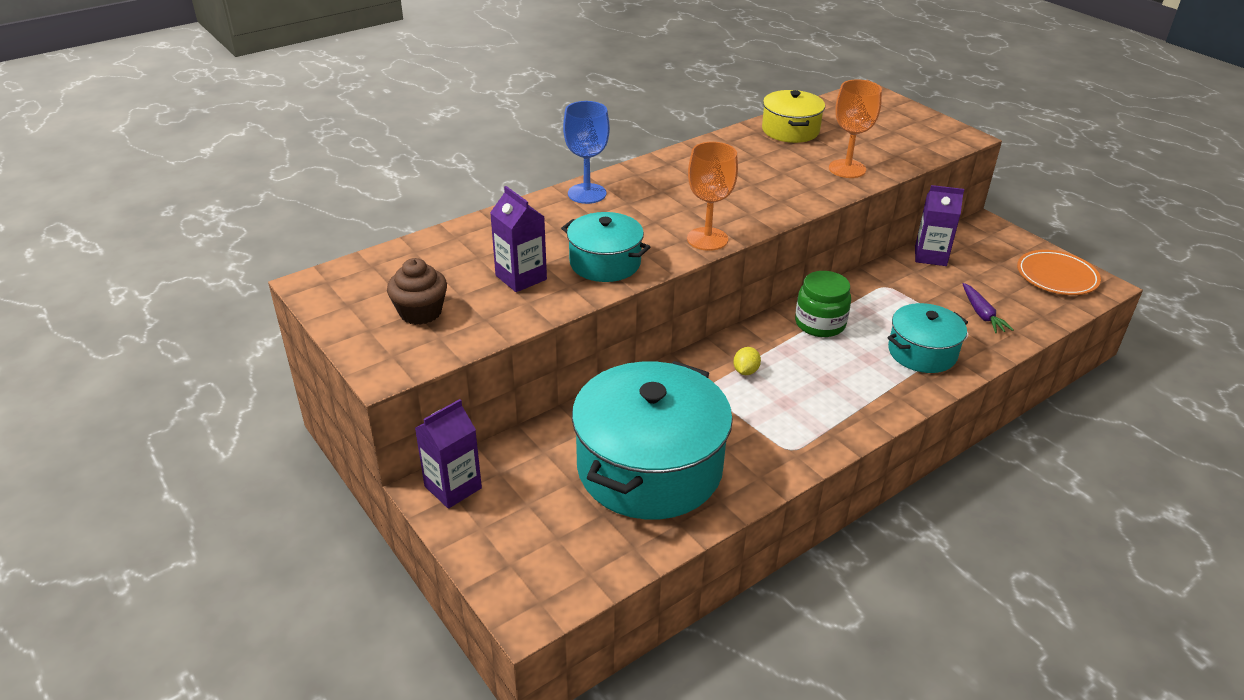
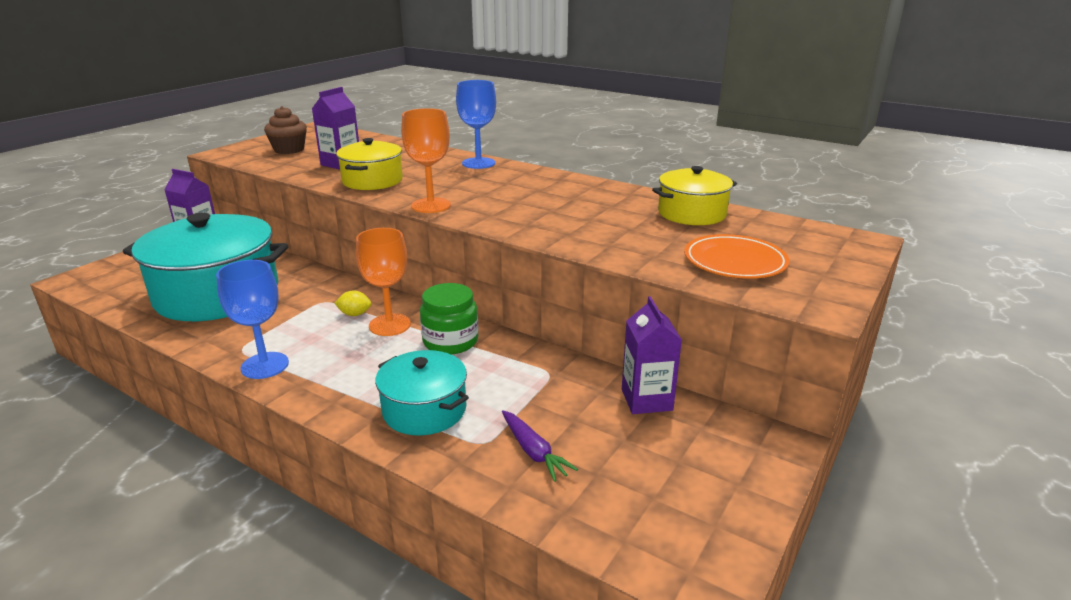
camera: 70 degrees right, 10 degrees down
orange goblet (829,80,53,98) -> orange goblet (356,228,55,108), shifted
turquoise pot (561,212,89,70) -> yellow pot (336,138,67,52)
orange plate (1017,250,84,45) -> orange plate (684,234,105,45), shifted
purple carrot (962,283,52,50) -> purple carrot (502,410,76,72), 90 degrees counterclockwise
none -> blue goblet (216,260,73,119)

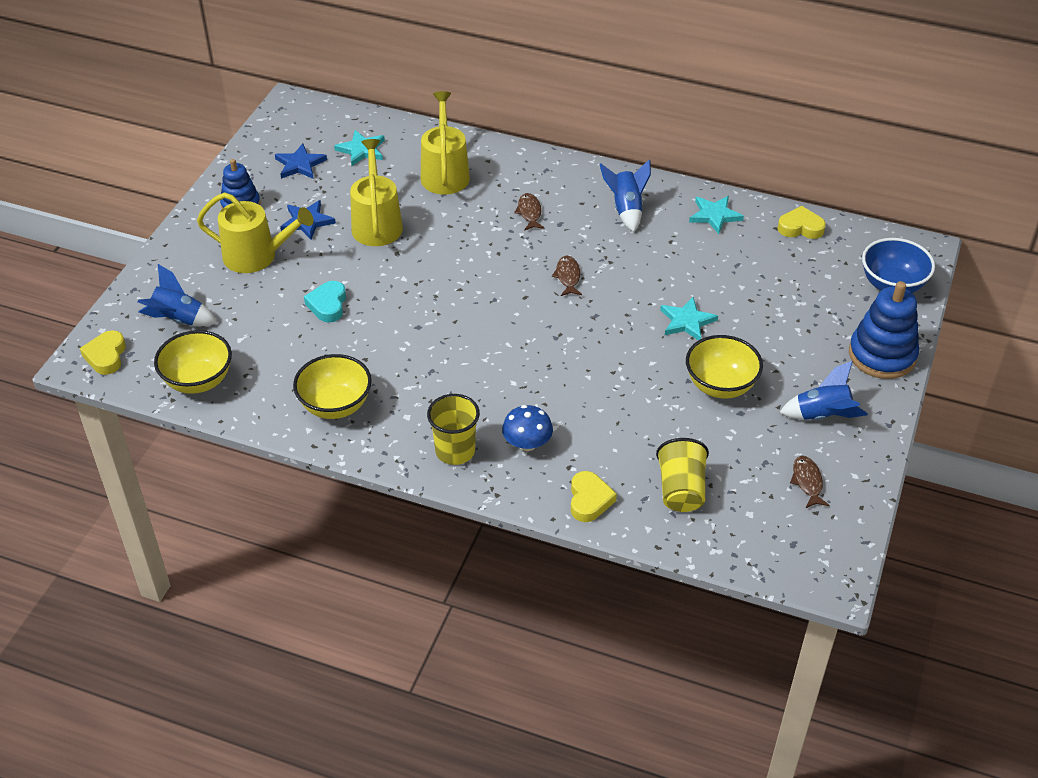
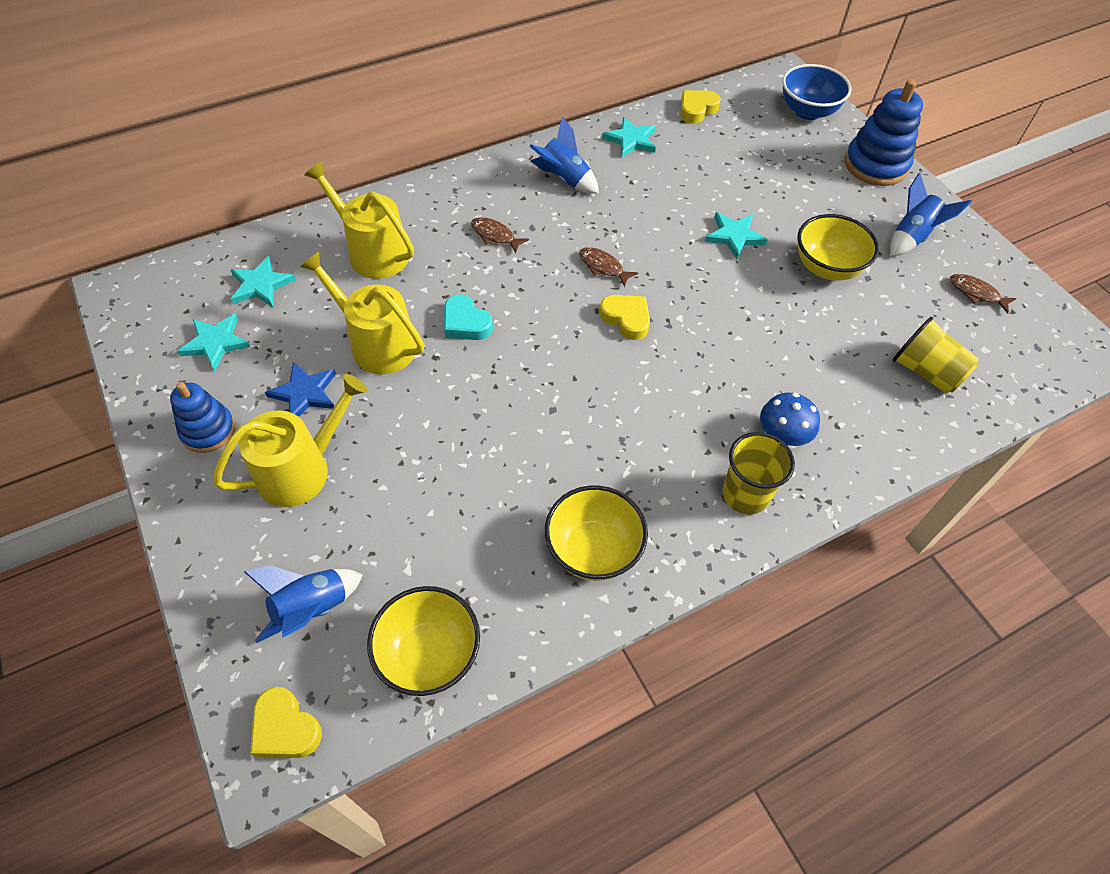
camera: 50 degrees left, 10 degrees up
blue star (275,143,52,36) -> turquoise star (177,314,73,57)
turquoise heart (304,281,42,42) -> turquoise heart (444,294,49,46), shifted
yellow heart (571,471,46,51) -> yellow heart (600,295,50,45), shifted

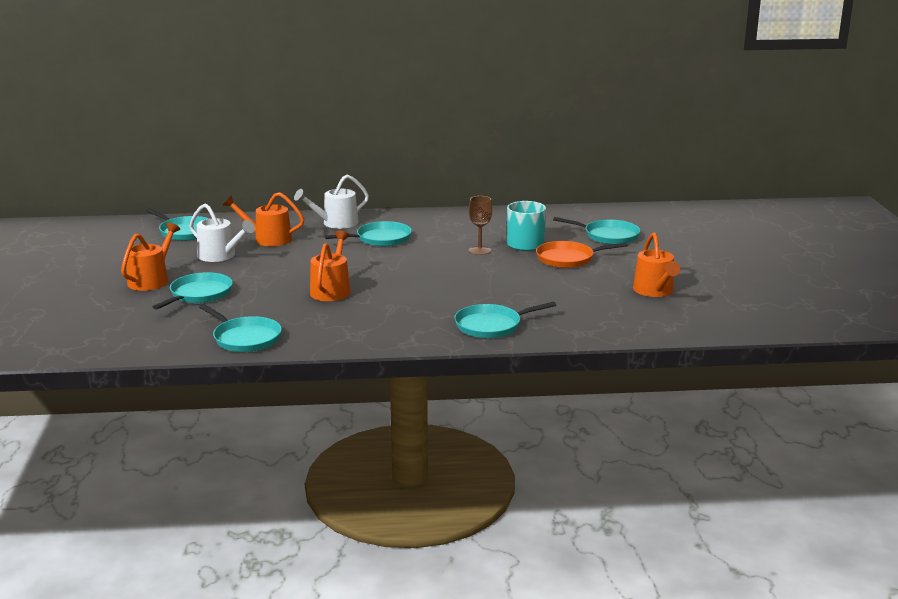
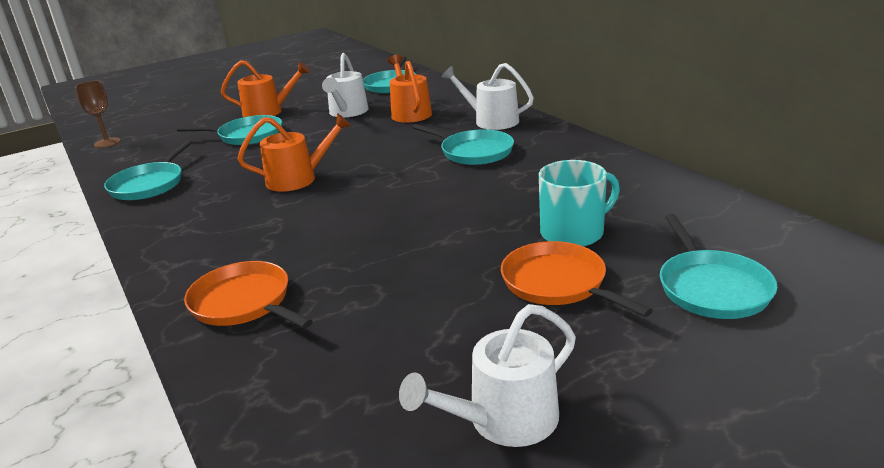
camera: 65 degrees right, 5 degrees up
brown goblet (469,196,23,59) -> brown goblet (75,81,46,67), shifted
orange watering can (633,232,47,65) -> white watering can (399,304,177,143)
turquoise pan (454,302,102,36) -> orange pan (184,261,129,67)

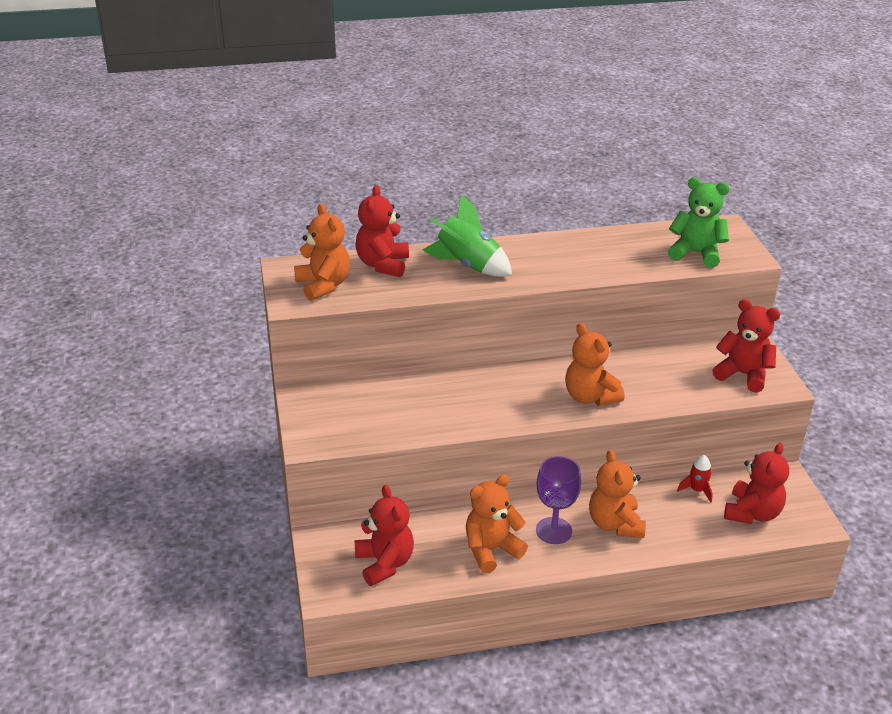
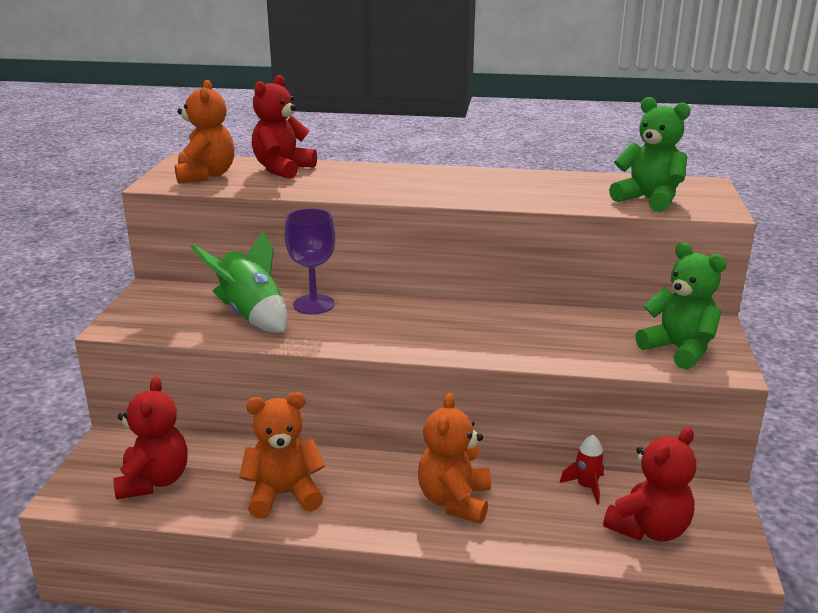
camera: 20 degrees right, 10 degrees down
green rocket (422,194,90,83) -> green rocket (191,231,96,102), shifted
red teddy bear (712,299,68,94) -> green teddy bear (635,242,92,128)
orange teddy bear (565,323,60,83) -> none
purple goblet (536,456,45,88) -> purple goblet (284,208,51,106), shifted

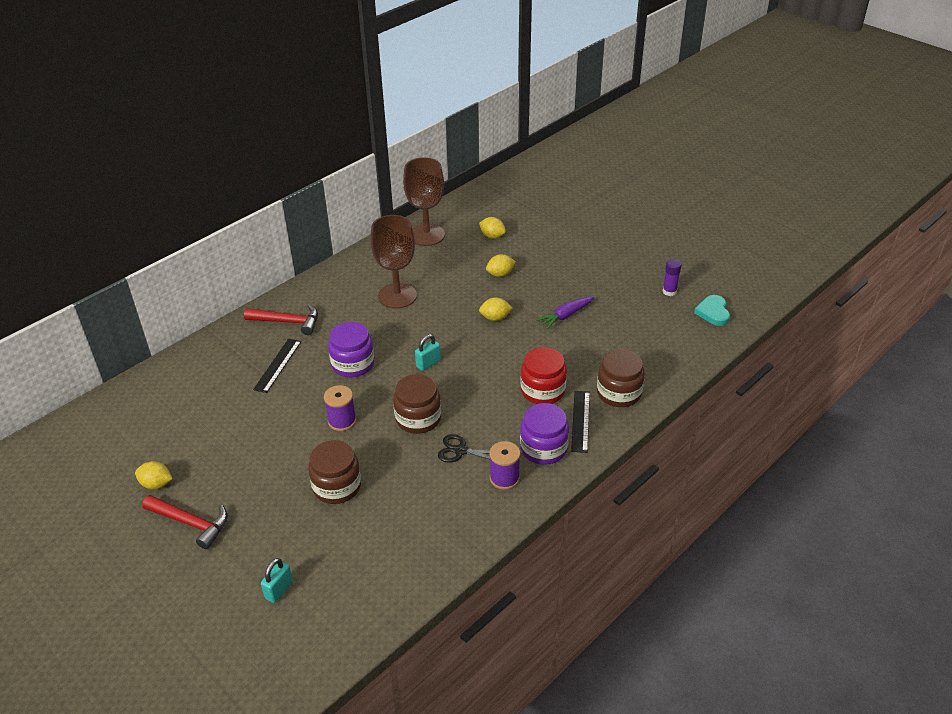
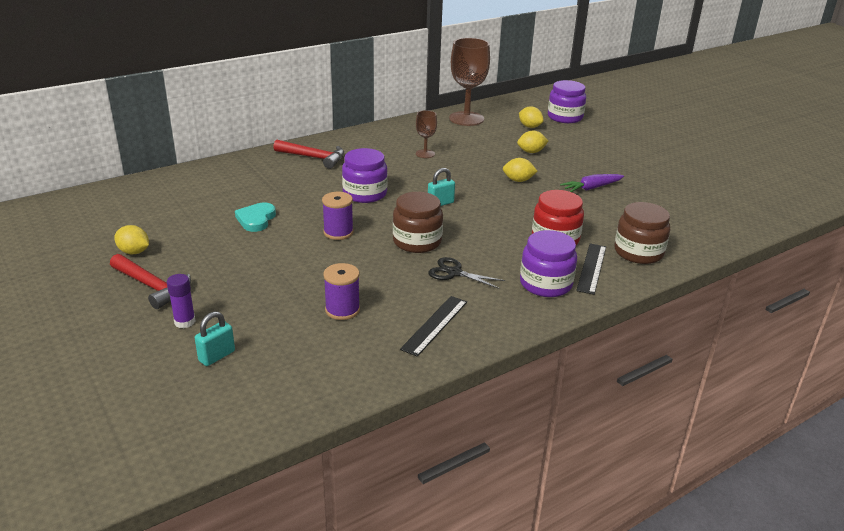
camera: 10 degrees right, 10 degrees down
brown goblet (371,215,46,94) -> brown goblet (416,110,21,48), x0.50
purple glue stick (662,259,19,37) -> purple glue stick (167,274,29,54), shifted
turquoise heart (694,295,36,31) -> turquoise heart (235,203,41,29), shifted
black ruler (253,338,48,55) -> black ruler (400,296,67,61), shifted
brown jar (308,440,53,64) -> none
purple spool (489,441,31,49) -> purple spool (323,263,37,57), shifted
none -> purple jar (548,80,38,43)

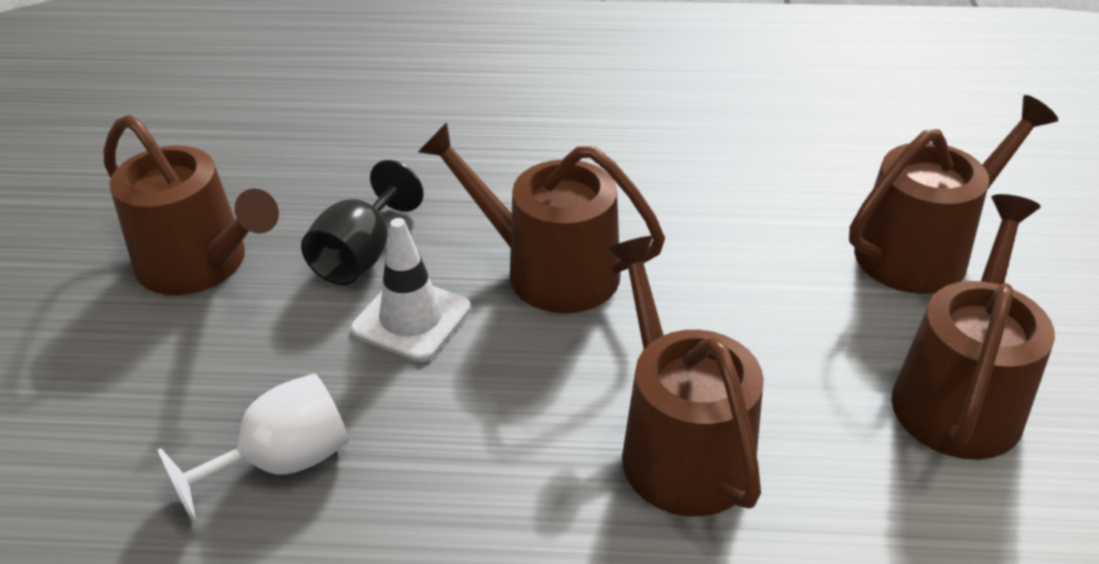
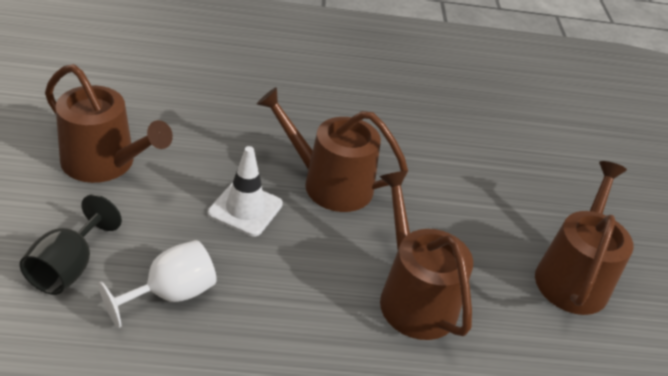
camera: 10 degrees left, 0 degrees up
brown watering can (849,95,209,199) -> none
black goblet (301,160,123,125) -> black goblet (20,194,102,101), shifted

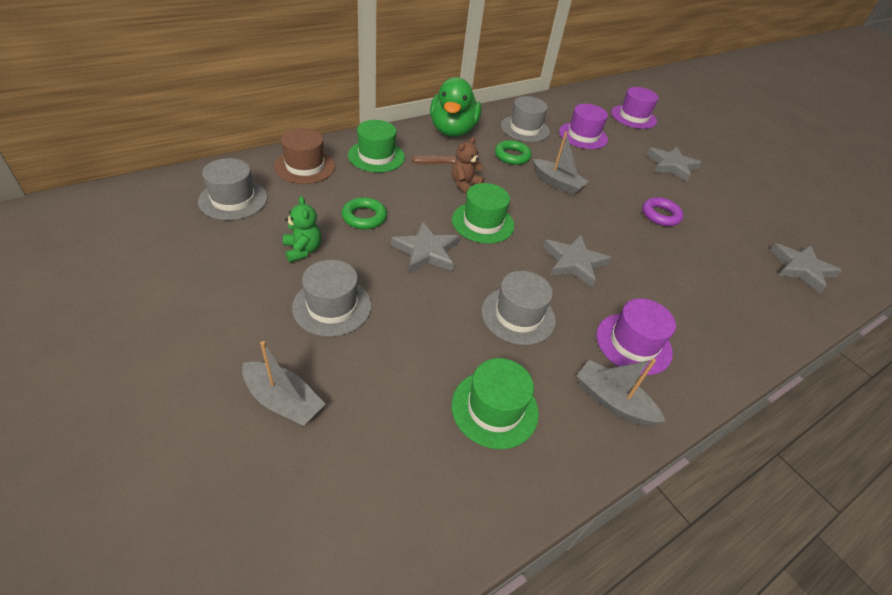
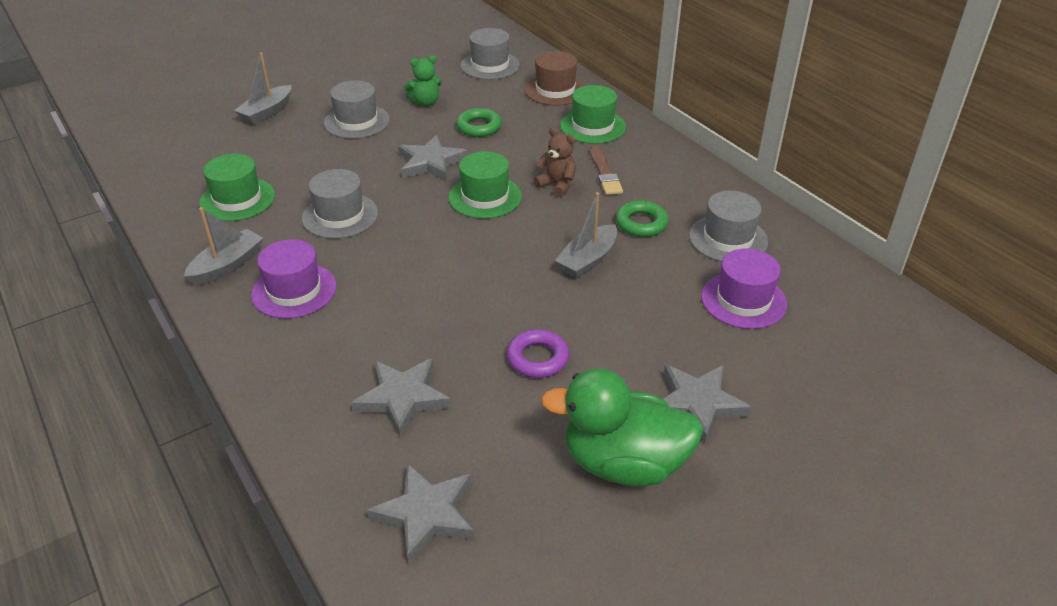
camera: 95 degrees right, 5 degrees down
green duck (430,77,52,60) -> green duck (541,368,163,119), shifted
purple hat (611,87,48,42) -> none
grey star (543,234,68,53) -> grey star (351,358,100,79), shifted

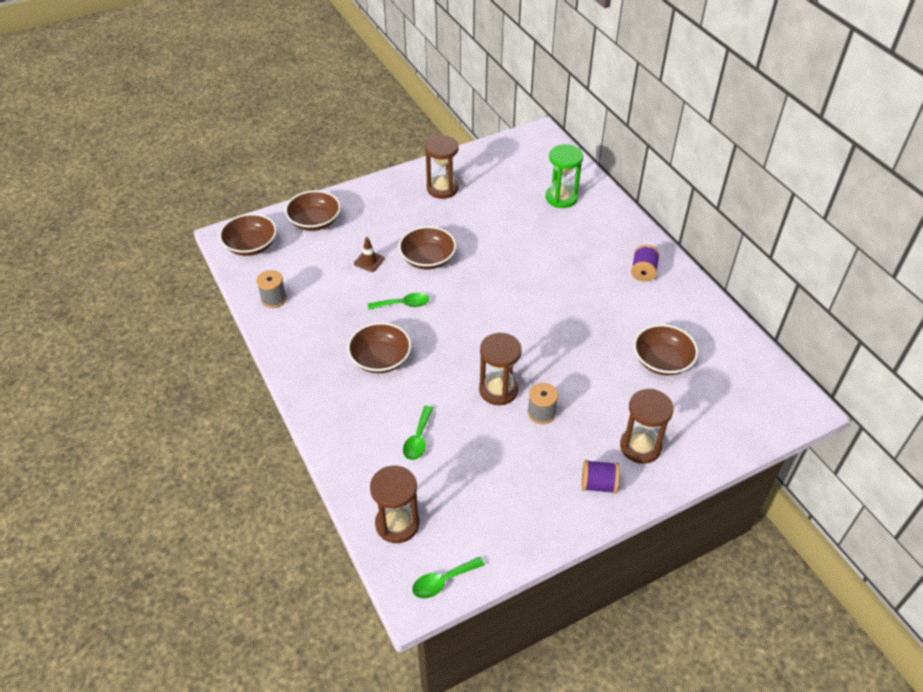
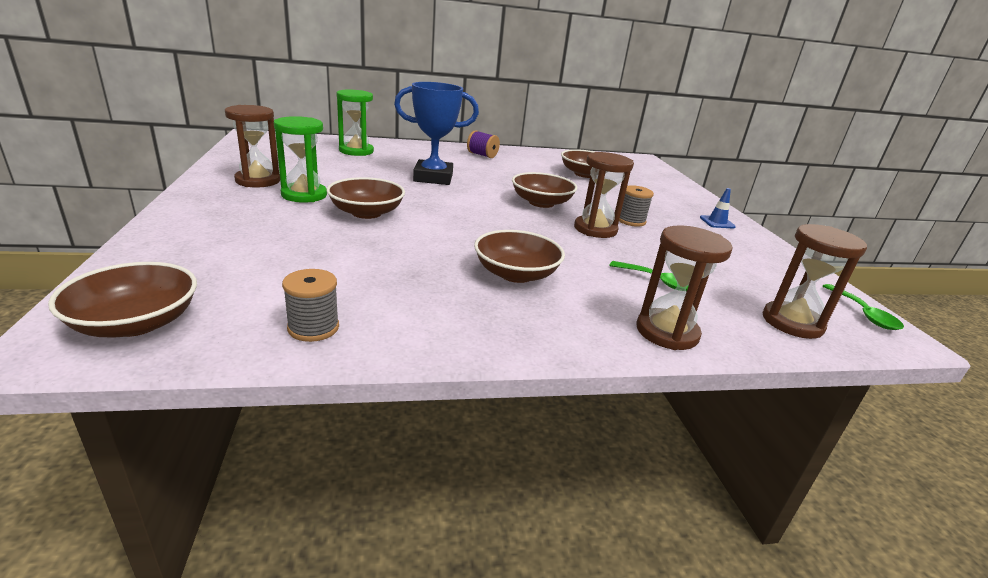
camera: 75 degrees left, 20 degrees down
brown bowl (285,190,56,41) -> brown bowl (512,172,65,36), shifted
brown traffic cone (354,237,31,35) -> none
green spoon (368,293,61,17) -> none
brown hourglass (620,389,54,75) -> brown hourglass (636,225,96,125), shifted
purple spool (582,460,38,34) -> blue traffic cone (700,188,36,41)
none -> blue trophy (394,82,85,103)
none -> green hourglass (274,116,53,87)

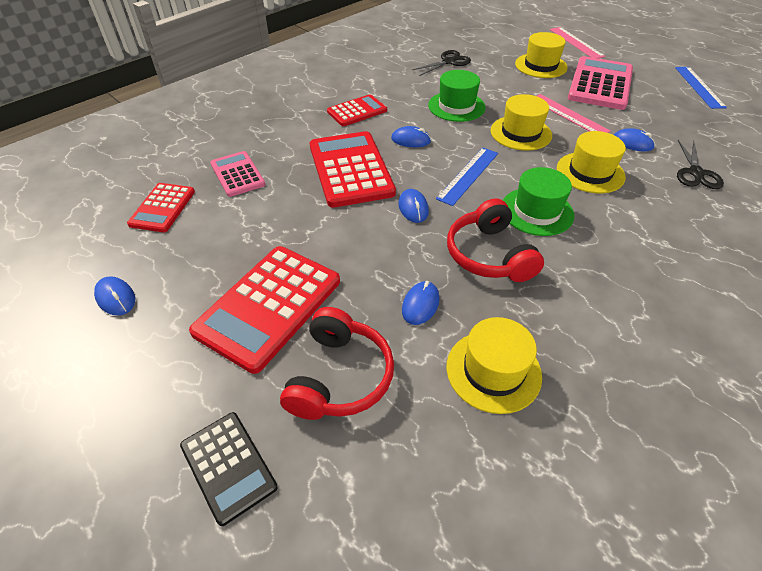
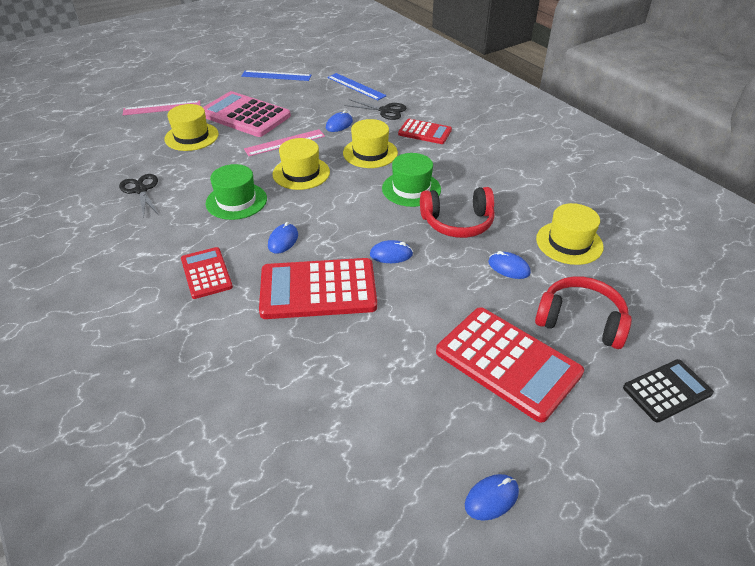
camera: 80 degrees left, 5 degrees down
blue ruler (436,148,62,58) -> blue ruler (327,73,60,28), shifted
pink calculator (210,151,55,46) -> none
red calculator (127,183,68,49) -> red calculator (398,119,54,25), shifted

